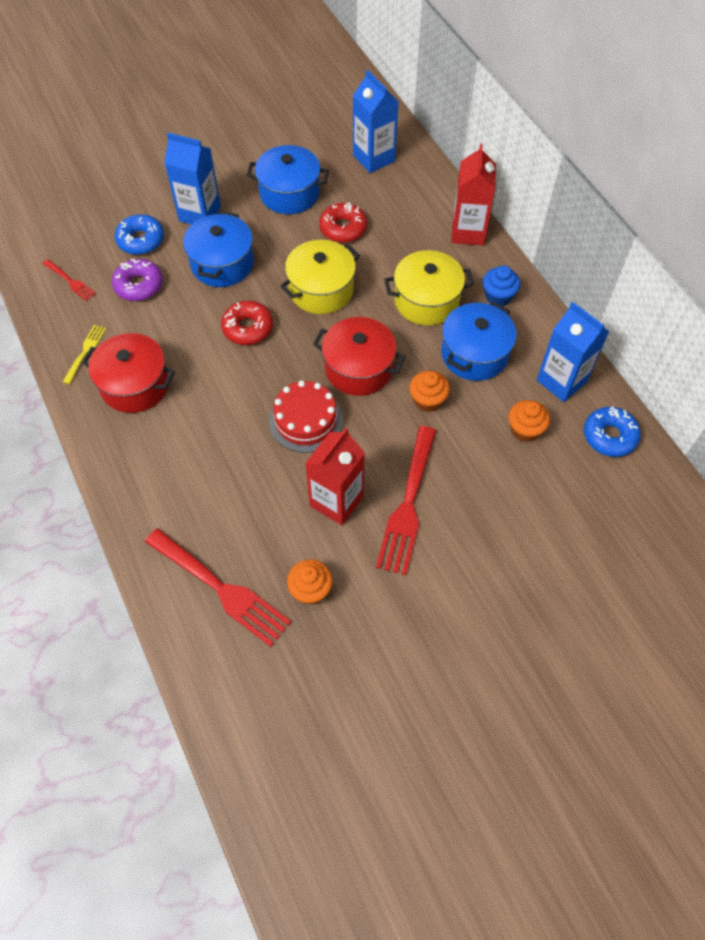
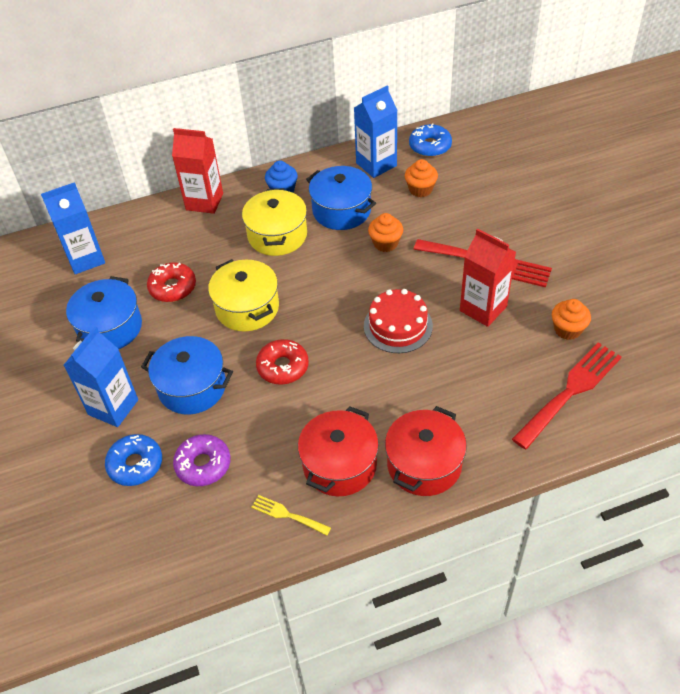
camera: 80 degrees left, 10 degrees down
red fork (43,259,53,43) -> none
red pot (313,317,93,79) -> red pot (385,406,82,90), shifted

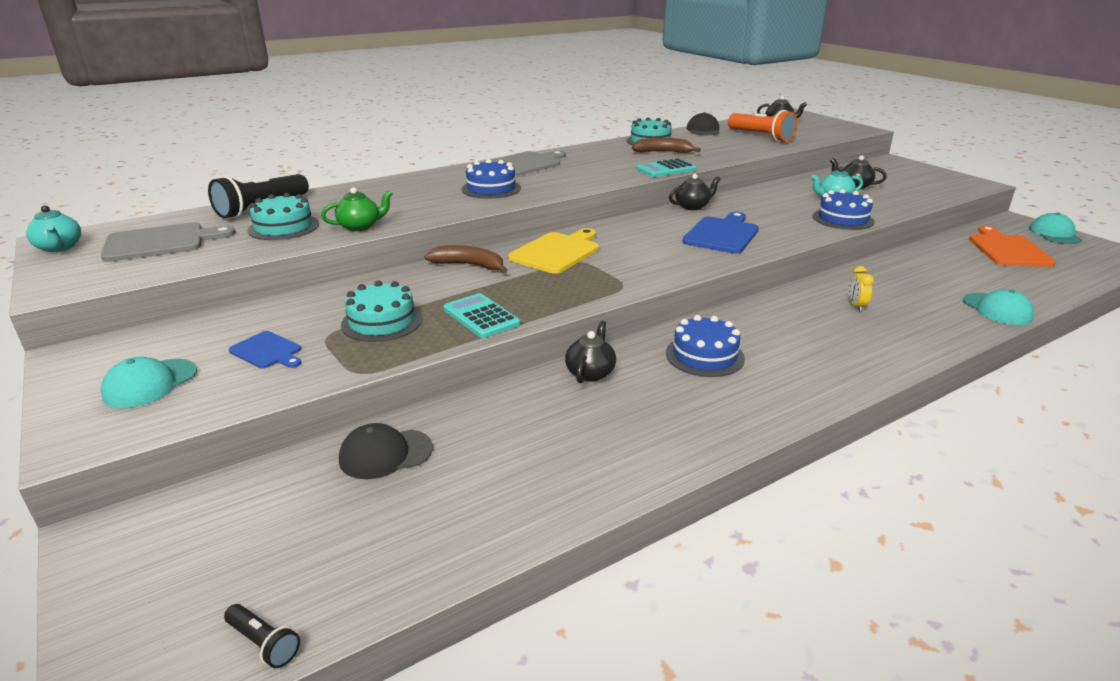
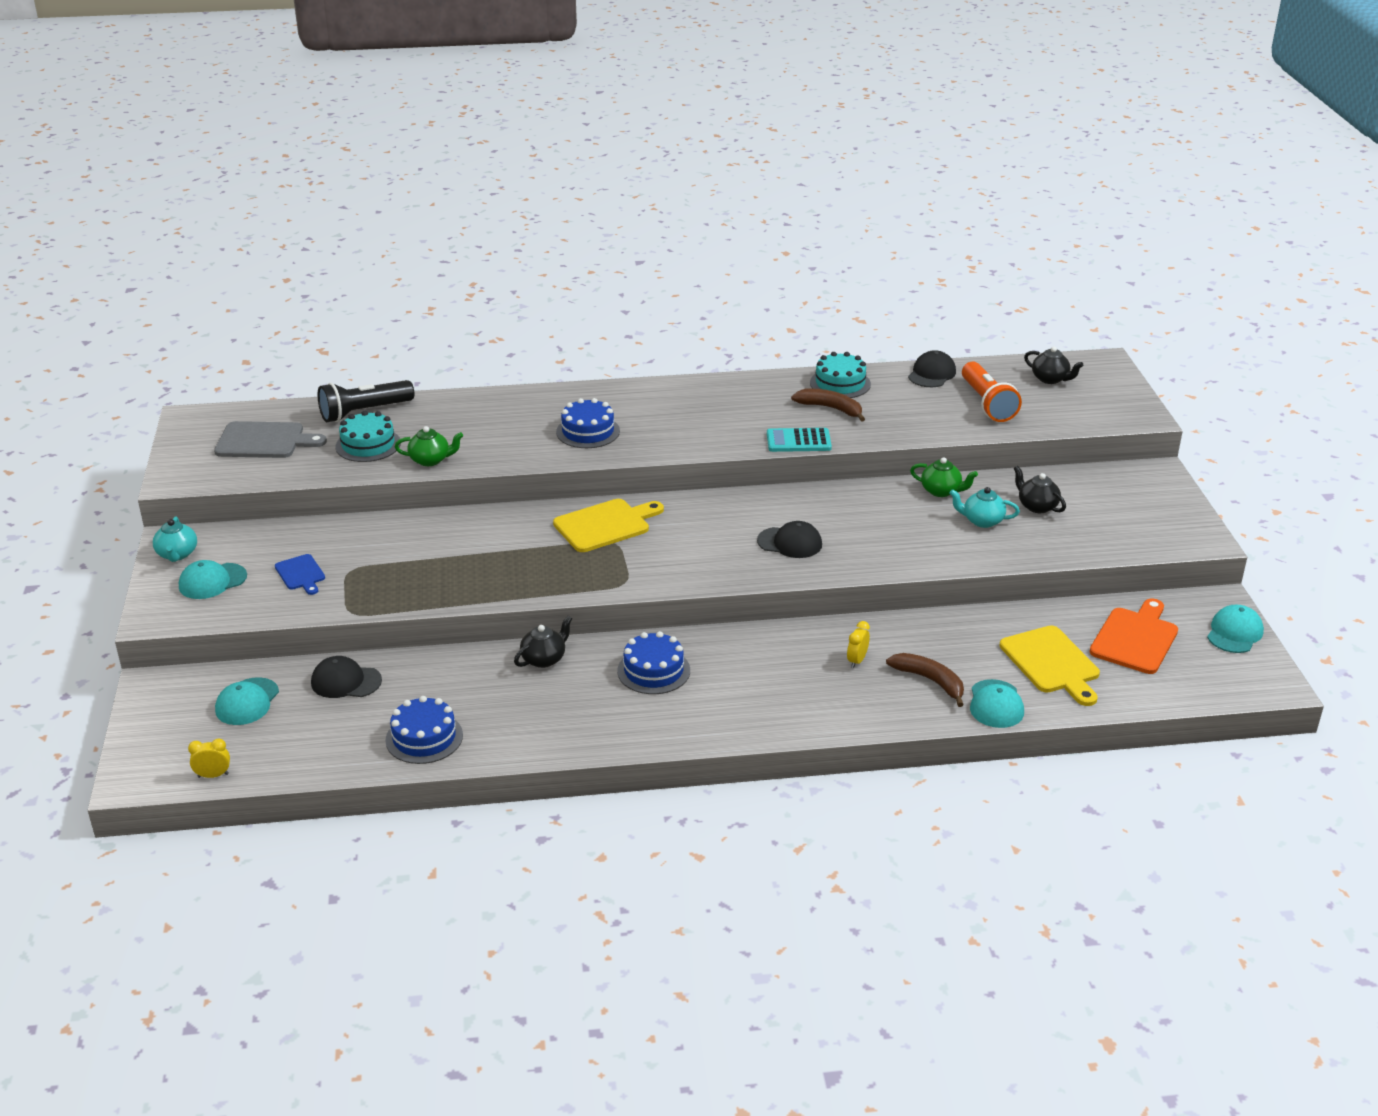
camera: 25 degrees right, 5 degrees up
grey cutting board (484,150,81,27) -> none
black teapot (669,174,52,36) -> none
blue cake (812,189,63,41) -> blue cake (385,696,78,68), shifted
turquoise teapot (26,205,55,47) -> turquoise teapot (153,517,44,45), shifted
blue cutting board (682,212,77,42) -> black cap (757,521,65,37)
brown banana (424,245,83,28) -> brown banana (886,653,78,54), shifted
turquoise cake (341,281,81,61) -> none
turquoise calculator (444,293,76,45) -> none
black flashlight (224,604,76,64) -> yellow clock (188,738,42,40)
none -> green teapot (910,457,68,40)
none -> yellow cutting board (1000,625,100,81)
none -> turquoise cap (215,677,64,48)

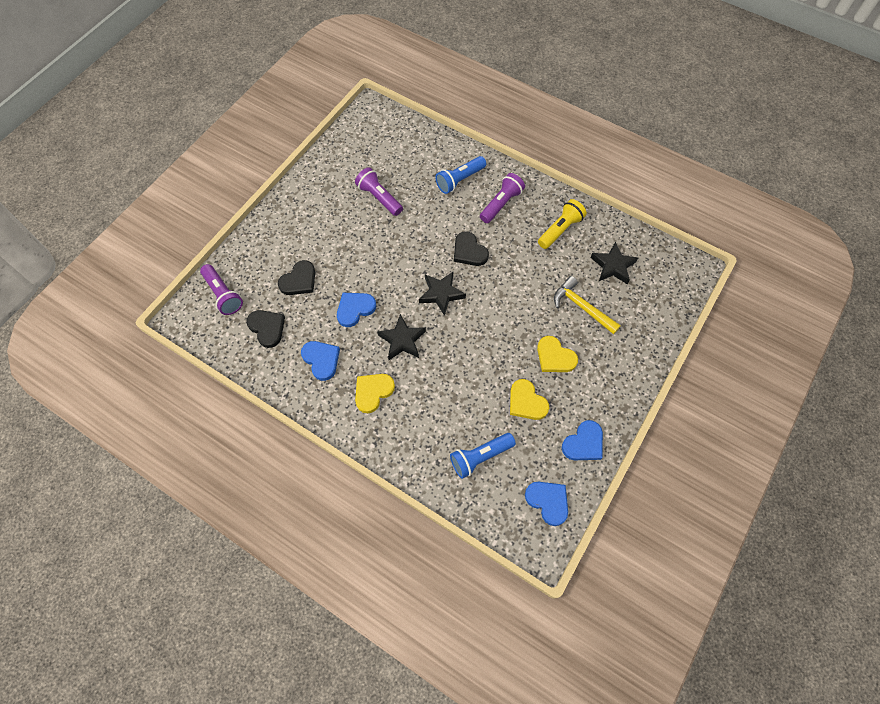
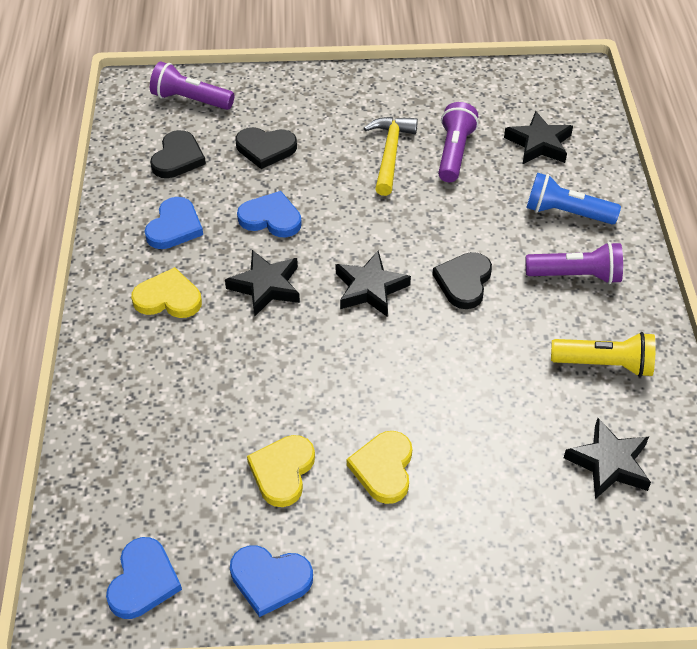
camera: 55 degrees right, 15 degrees down
purple flashlight (200,264,43,51) -> purple flashlight (150,61,84,49), 90 degrees clockwise
yellow hammer (554,276,67,58) -> yellow hammer (364,117,54,79), shifted
blue flashlight (450,433,66,46) -> none
none -> black star (504,111,69,53)

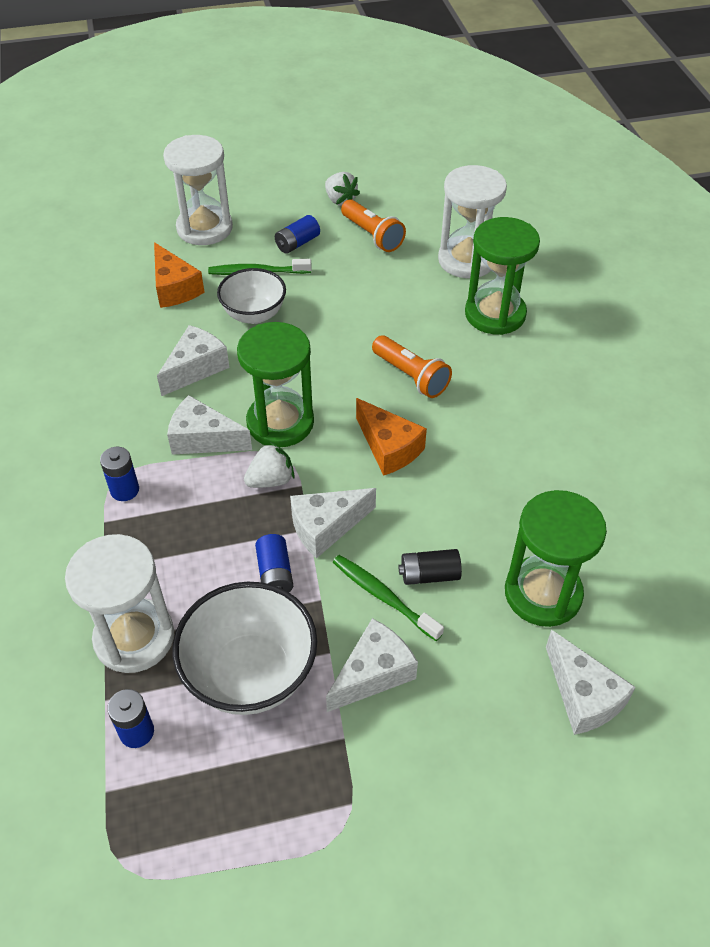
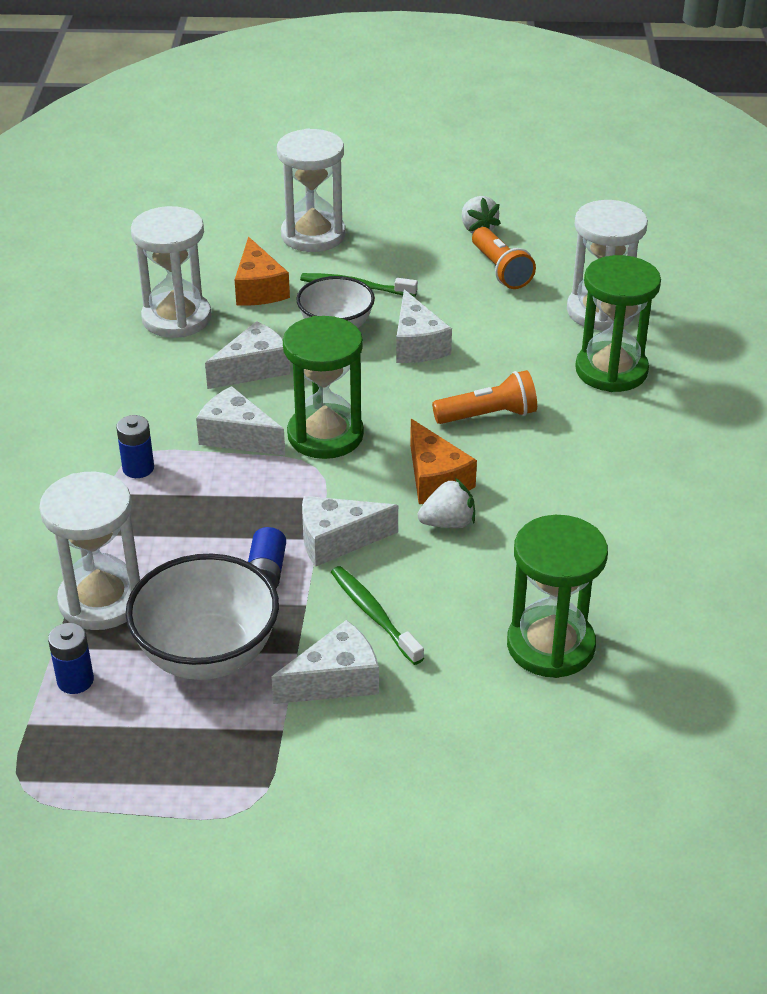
camera: 15 degrees right, 10 degrees down
blue battery (275,215,45,39) -> none
orange flashlight (372,335,80,63) -> orange flashlight (432,370,105,54), 75 degrees counterclockwise
white strawberry (244,442,51,46) -> white strawberry (418,478,57,50), shifted
black battery (398,549,64,36) -> none
white cheese (546,630,90,105) -> white cheese (396,289,56,74), shifted
none -> white hourglass (131,206,81,132)

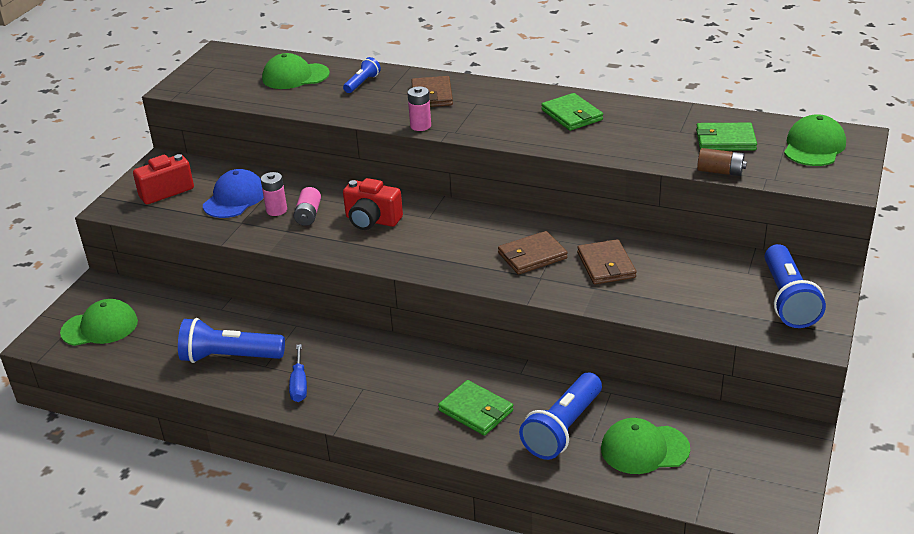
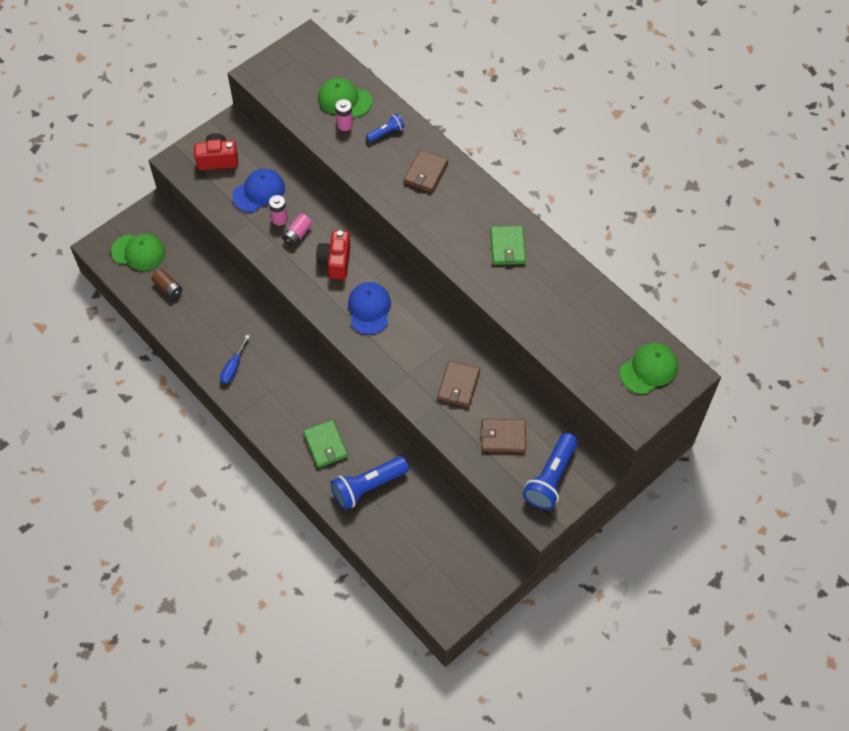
camera: 25 degrees right, 25 degrees up
pink battery (407,87,24,44) -> pink battery (335,99,18,32), shifted
green wallet (696,123,61,28) -> none
brown battery (697,148,50,28) -> brown battery (152,269,30,30), shifted
red camera (343,178,60,52) -> red camera (316,230,34,49), 45 degrees clockwise
brown wallet (498,231,69,44) -> brown wallet (481,419,45,33), shifted
blue flashlight (178,318,107,45) -> none
green cap (601,418,89,56) -> none
none -> blue cap (348,282,43,53)

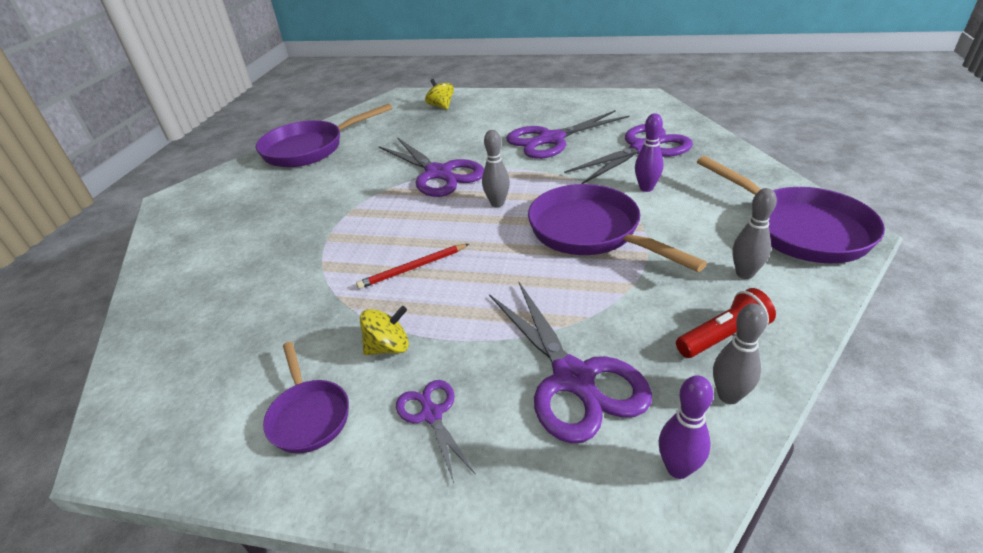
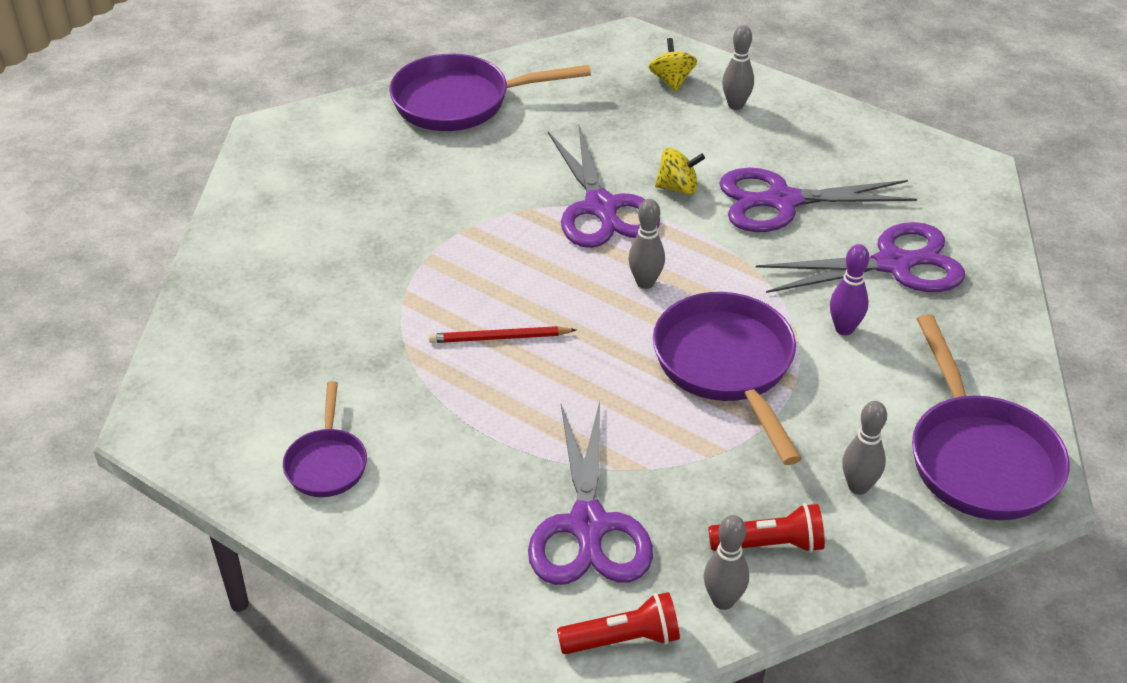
camera: 20 degrees right, 5 degrees up
yellow spinning top (360,306,49,49) -> yellow spinning top (655,148,50,47), shifted
purple bowling pin (659,375,55,104) -> red flashlight (557,592,123,62)
purple scissors (396,380,80,103) -> none
none -> grey bowling pin (722,25,32,85)

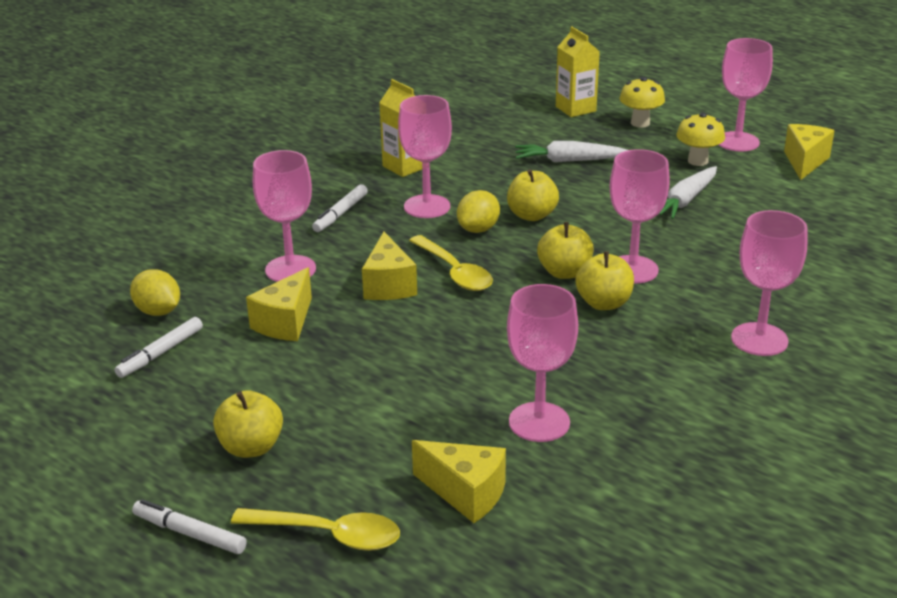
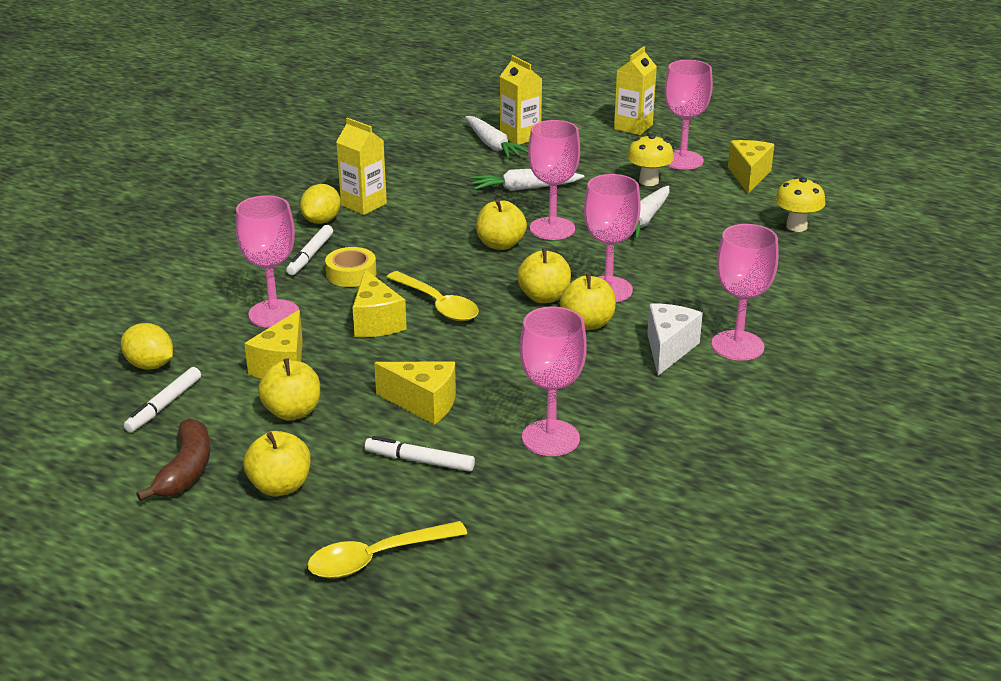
camera: 10 degrees left, 0 degrees up
yellow mushroom (619,77,46,51) -> yellow mushroom (775,177,51,55), shifted
pink goblet (398,95,54,123) -> pink goblet (528,120,52,120), shifted
yellow lemon (457,190,43,43) -> yellow lemon (300,184,41,40), shifted
yellow cheese (412,440,94,83) -> yellow cheese (374,361,82,64), shifted
white marker (132,499,115,55) -> white marker (365,436,110,36), shifted
yellow spoon (231,508,169,43) -> yellow spoon (307,521,160,57), 150 degrees clockwise
none -> yellow carton (614,46,43,89)
none -> white carrot (465,116,63,42)
none -> yellow tape (325,247,52,40)
none -> white cheese (647,303,56,72)
none -> yellow apple (258,358,62,63)
none -> brown banana (136,418,74,83)

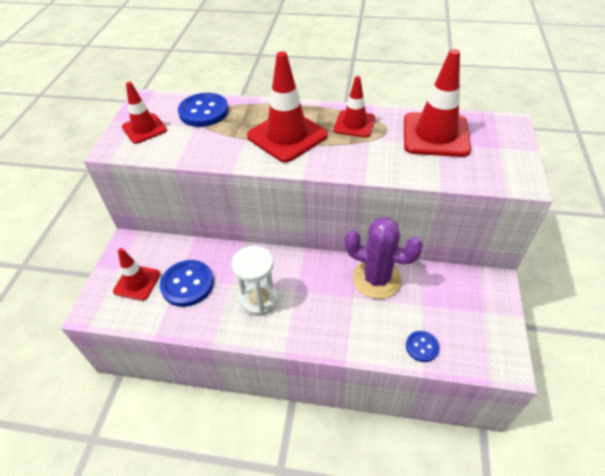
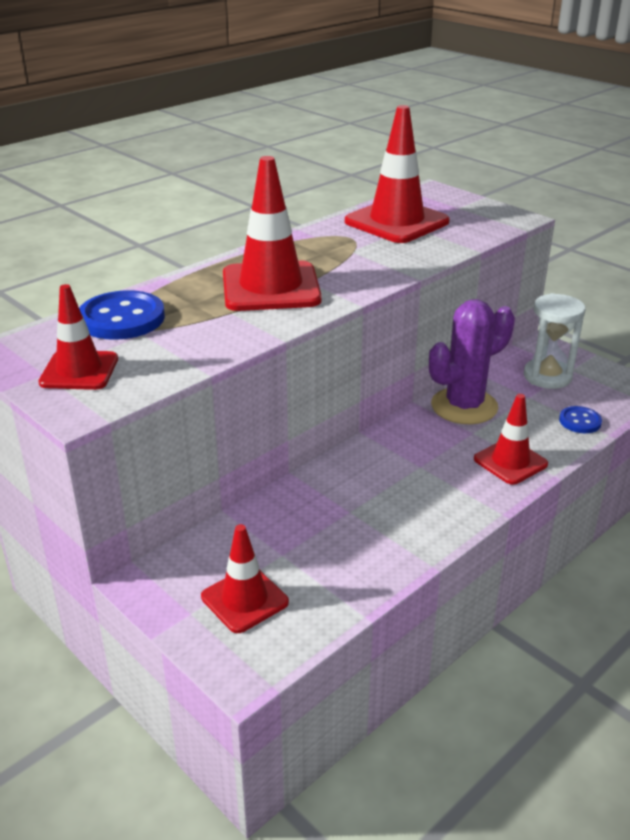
camera: 55 degrees left, 15 degrees down
red traffic cone (334,76,41,62) -> red traffic cone (474,394,74,91), shifted
white hourglass (232,246,46,70) -> white hourglass (524,293,61,96), shifted
blue button (160,260,54,47) -> none

